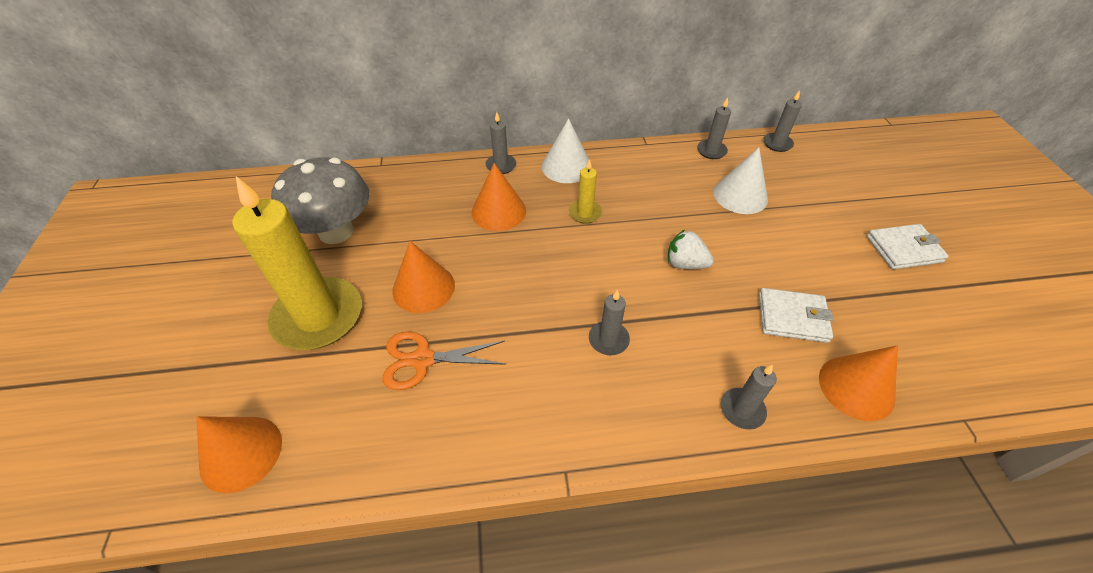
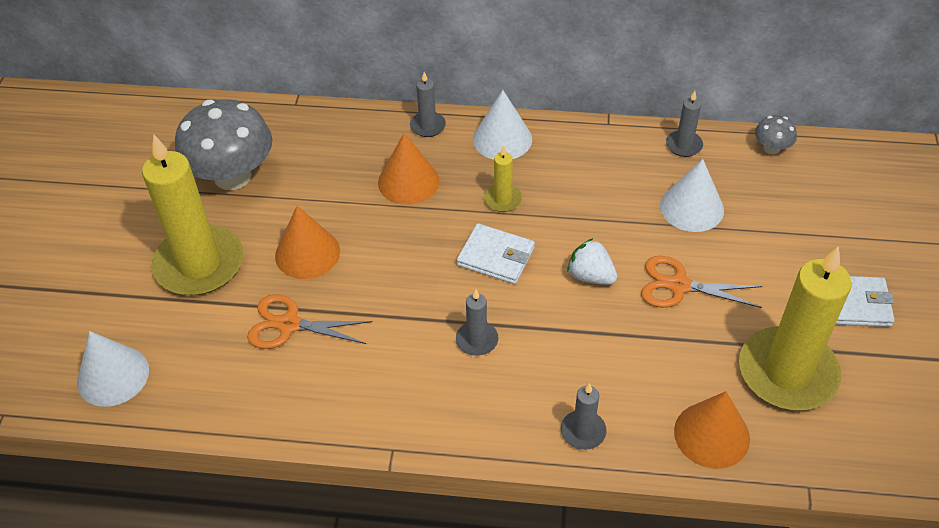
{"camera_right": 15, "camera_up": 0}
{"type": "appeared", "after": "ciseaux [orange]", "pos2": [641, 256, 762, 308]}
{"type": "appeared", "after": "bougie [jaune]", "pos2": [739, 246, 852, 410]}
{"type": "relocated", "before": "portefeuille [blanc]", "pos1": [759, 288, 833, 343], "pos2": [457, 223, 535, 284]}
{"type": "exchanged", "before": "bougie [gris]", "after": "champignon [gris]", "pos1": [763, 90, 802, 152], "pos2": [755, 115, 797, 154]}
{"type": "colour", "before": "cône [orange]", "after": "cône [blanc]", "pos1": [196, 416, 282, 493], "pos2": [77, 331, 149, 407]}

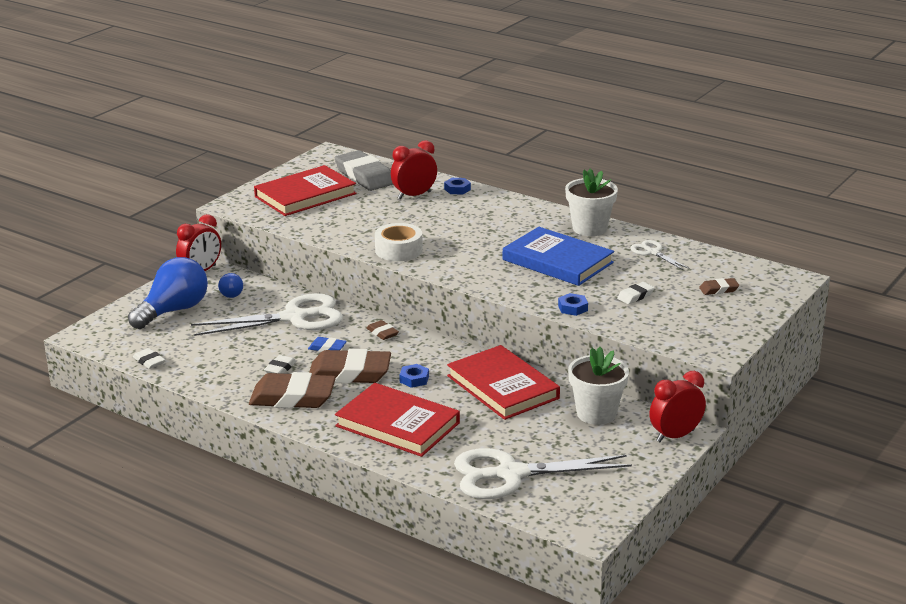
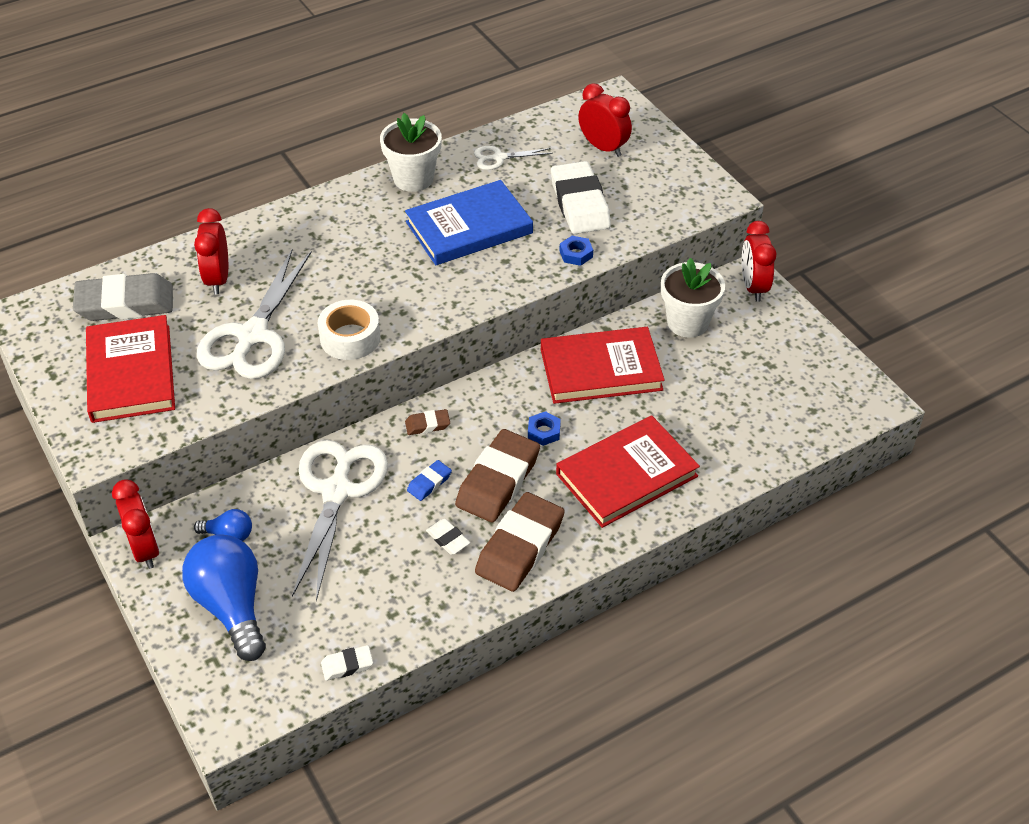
{"camera_right": -65, "camera_up": 20}
{"type": "missing", "before": "écrou [bleu]", "pos1": [444, 178, 471, 195]}
{"type": "relocated", "before": "ciseaux [blanc]", "pos1": [454, 448, 632, 499], "pos2": [197, 250, 312, 379]}
{"type": "exchanged", "before": "gomme [marron]", "after": "réveil [rouge]", "pos1": [699, 278, 739, 295], "pos2": [578, 83, 632, 157]}
{"type": "size", "before": "gomme [blanc]", "pos1": [617, 282, 654, 304], "pos2": [551, 161, 611, 234], "scale": 2.18}

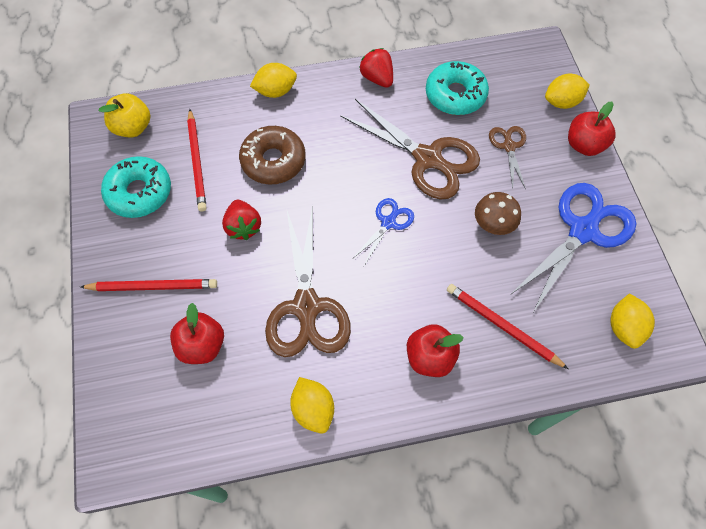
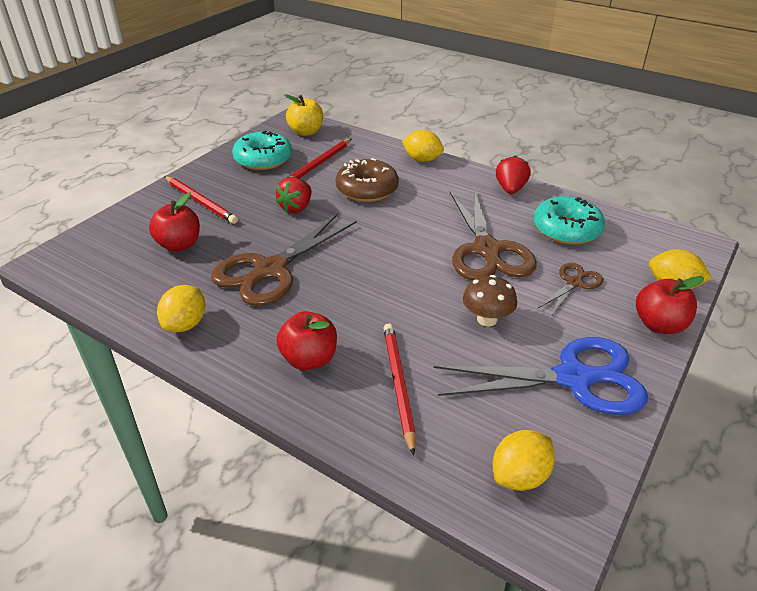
{"camera_right": 45, "camera_up": -25}
{"type": "missing", "before": "ciseaux [bleu]", "pos1": [352, 198, 414, 266]}

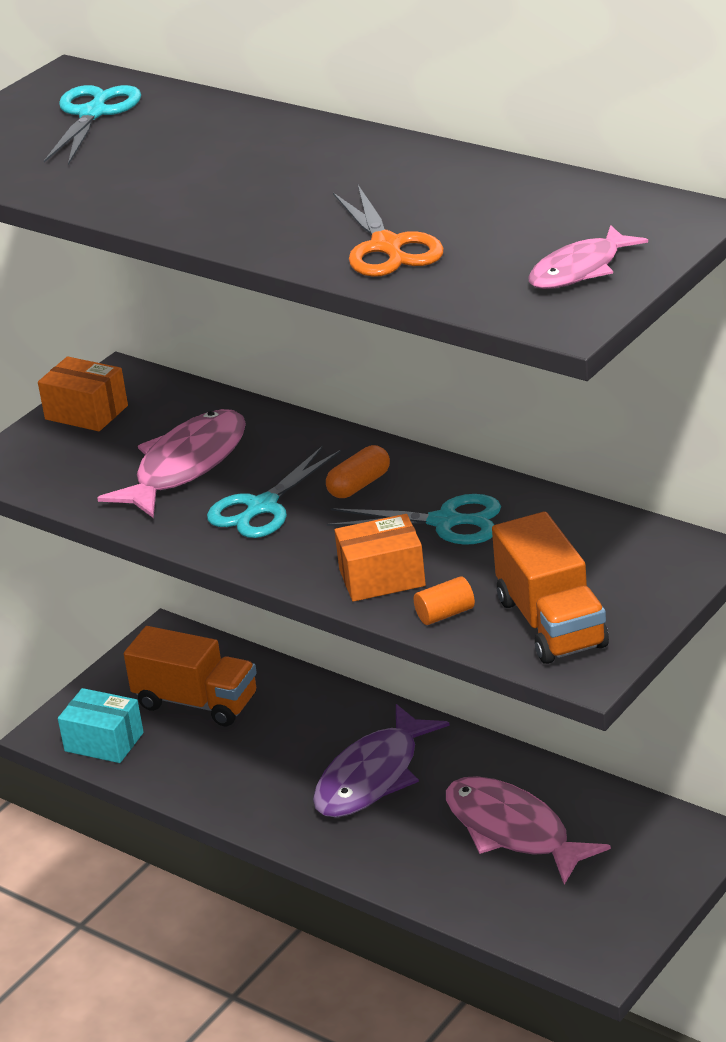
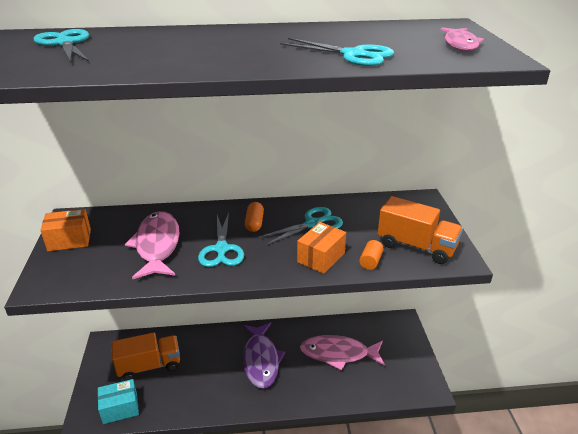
{"camera_right": -45, "camera_up": 0}
{"type": "colour", "before": "ciseaux [orange]", "after": "ciseaux [turquoise]", "pos1": [333, 185, 444, 277], "pos2": [280, 38, 394, 66]}

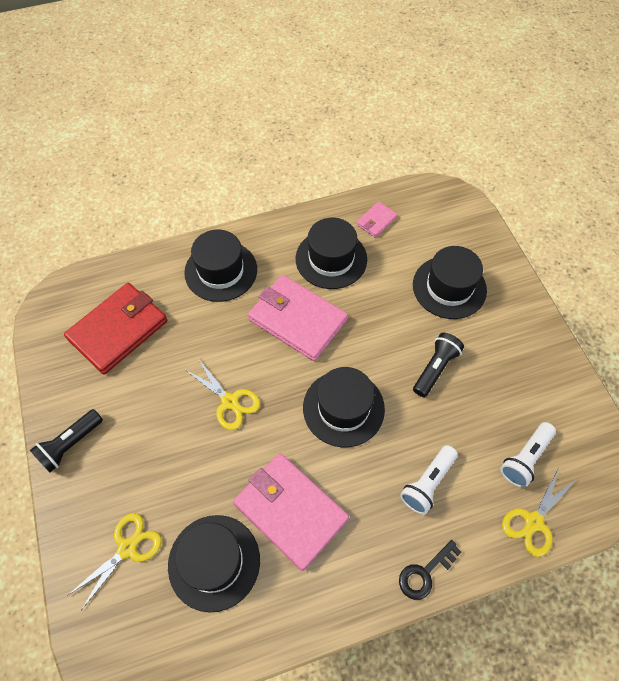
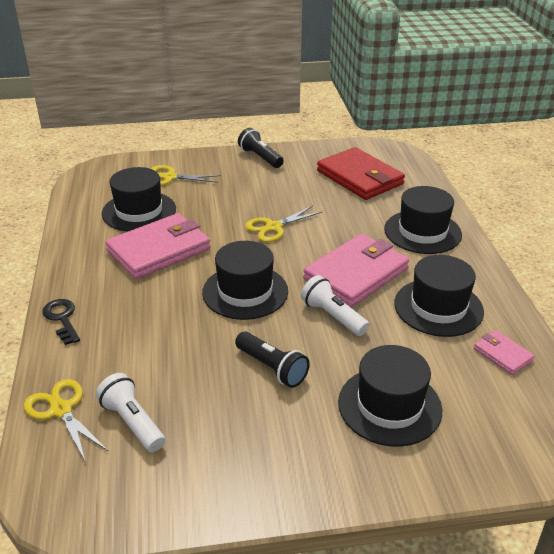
{"camera_right": 100, "camera_up": -25}
{"type": "relocated", "before": "lampe de poche [blanc]", "pos1": [400, 445, 458, 515], "pos2": [301, 275, 369, 336]}
{"type": "spun", "before": "ciseaux [jaune]", "pos1": [67, 513, 162, 610], "pos2": [151, 165, 221, 186], "turn": 135}

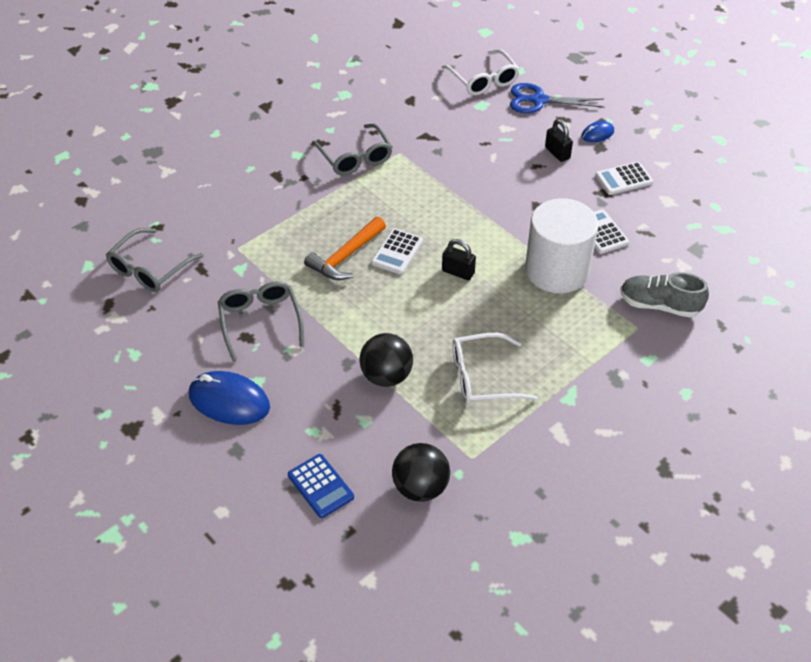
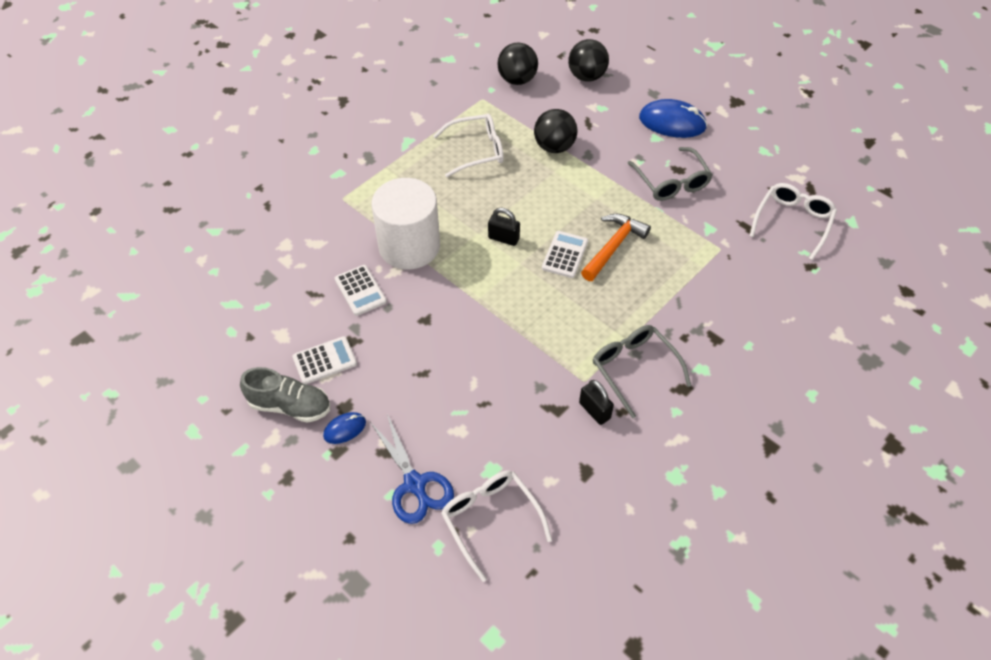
{"camera_right": 175, "camera_up": 5}
{"type": "relocated", "before": "cadenas [noir]", "pos1": [545, 119, 573, 162], "pos2": [579, 380, 614, 425]}
{"type": "relocated", "before": "chaussure [gris]", "pos1": [620, 272, 709, 318], "pos2": [240, 367, 330, 423]}
{"type": "exchanged", "before": "calculatrice [bleu]", "after": "balle [noir]", "pos1": [288, 454, 354, 518], "pos2": [568, 39, 609, 82]}
{"type": "colour", "before": "lunettes [gris]", "after": "lunettes [blanc]", "pos1": [106, 228, 203, 292], "pos2": [750, 183, 837, 260]}
{"type": "spun", "before": "ciseaux [bleu]", "pos1": [510, 83, 604, 113], "pos2": [370, 414, 454, 524], "turn": 60}

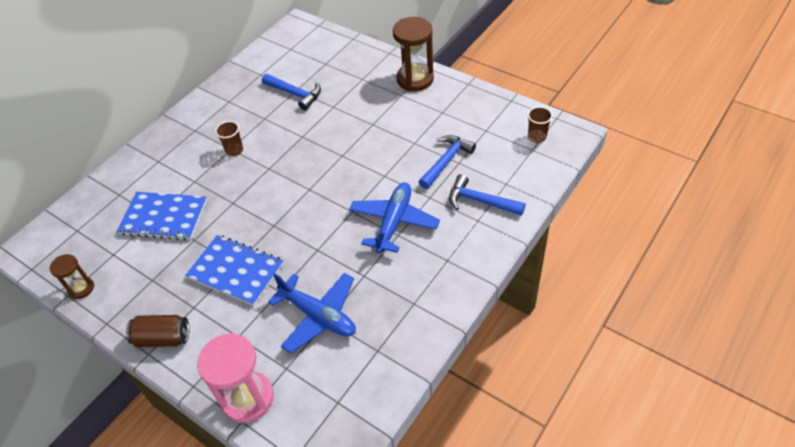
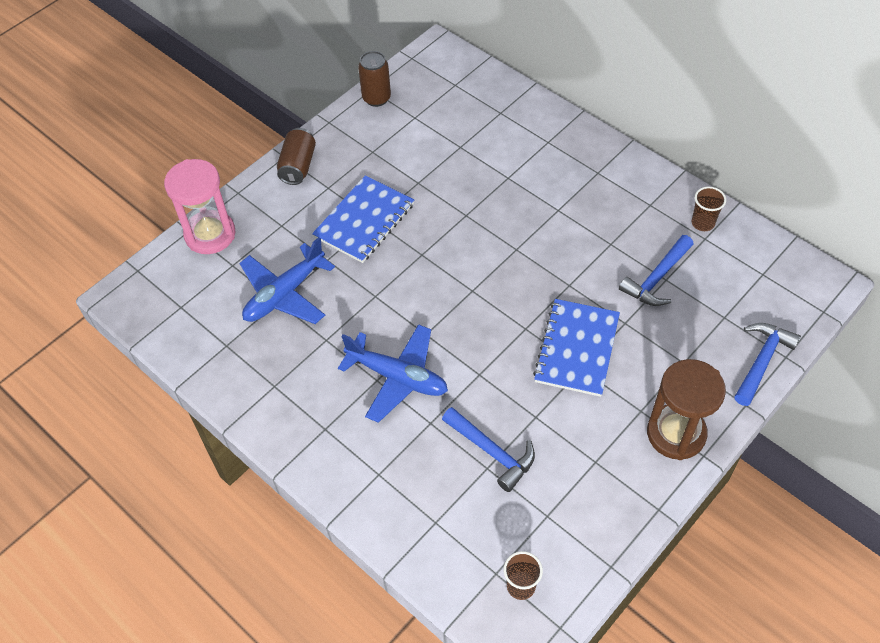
{"camera_right": 95, "camera_up": 5}
{"type": "relocated", "before": "carnet [bleu]", "pos1": [117, 192, 207, 240], "pos2": [533, 299, 620, 397]}
{"type": "relocated", "before": "gobelet [marron]", "pos1": [215, 121, 243, 156], "pos2": [692, 186, 726, 231]}
{"type": "relocated", "before": "marteau [bleu]", "pos1": [449, 174, 525, 216], "pos2": [735, 323, 801, 406]}
{"type": "exchanged", "before": "sablier [marron]", "after": "canette [marron]", "pos1": [50, 254, 94, 299], "pos2": [358, 51, 391, 107]}

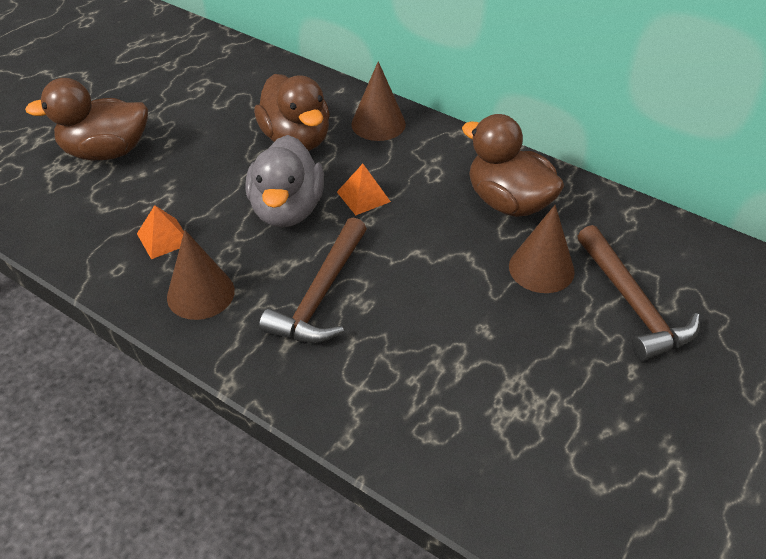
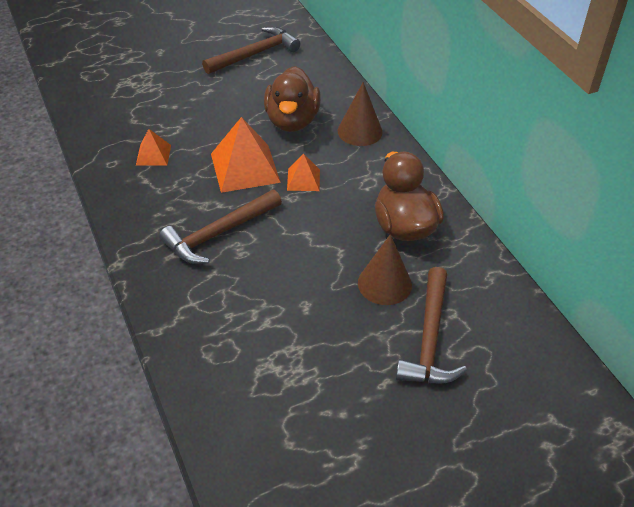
{"camera_right": 30, "camera_up": 0}
{"type": "missing", "before": "canard [marron]", "pos1": [25, 78, 148, 160]}
{"type": "missing", "before": "cône [marron]", "pos1": [167, 230, 235, 320]}
{"type": "appeared", "after": "marteau [marron]", "pos2": [202, 26, 300, 74]}
{"type": "exchanged", "before": "canard [gris]", "after": "pyramide [orange]", "pos1": [246, 135, 324, 227], "pos2": [211, 117, 281, 193]}

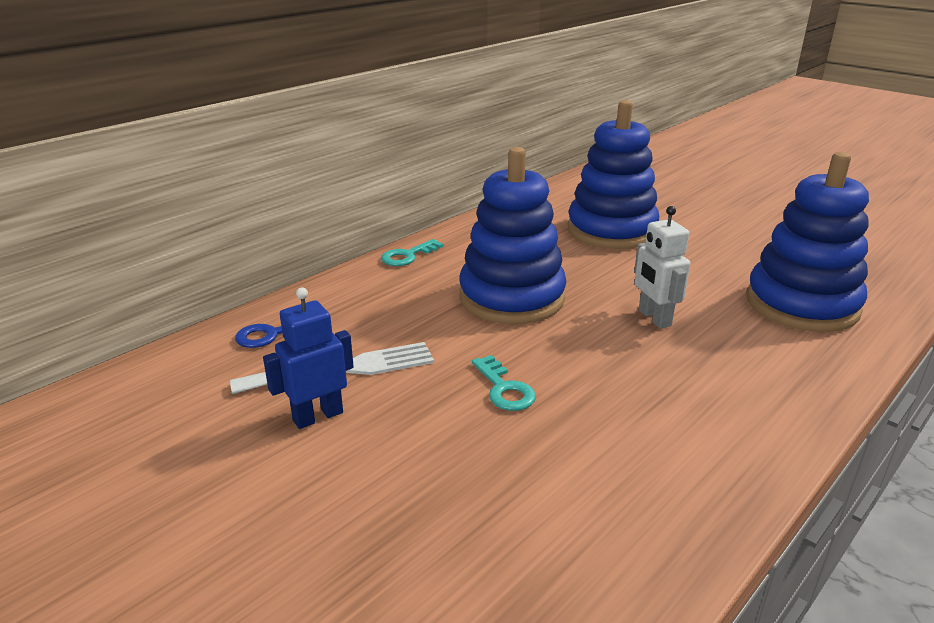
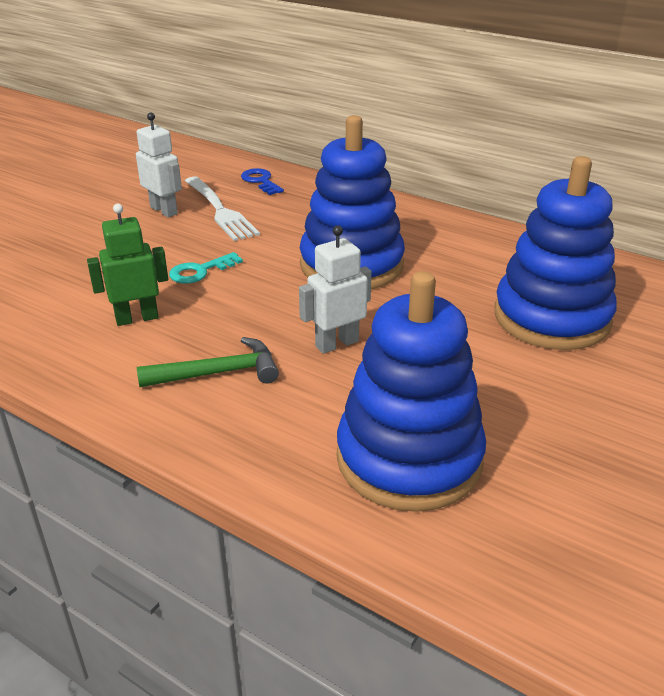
{"camera_right": 80, "camera_up": 5}
{"type": "missing", "before": "clé [turquoise]", "pos1": [381, 239, 444, 266]}
{"type": "appeared", "after": "robot [vert]", "pos2": [87, 204, 168, 326]}
{"type": "appeared", "after": "marteau [vert]", "pos2": [137, 337, 279, 387]}
{"type": "colour", "before": "robot [bleu]", "after": "robot [blanc]", "pos1": [263, 287, 354, 429], "pos2": [136, 112, 182, 218]}

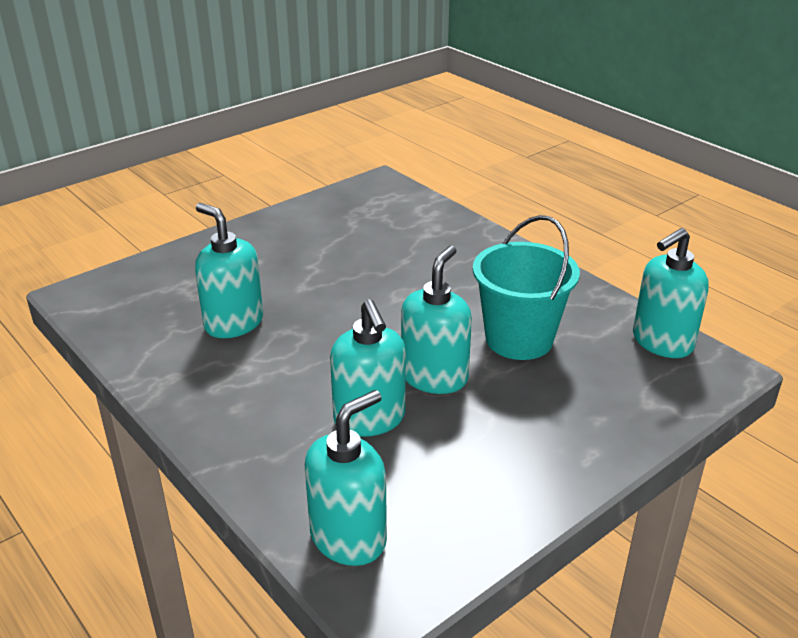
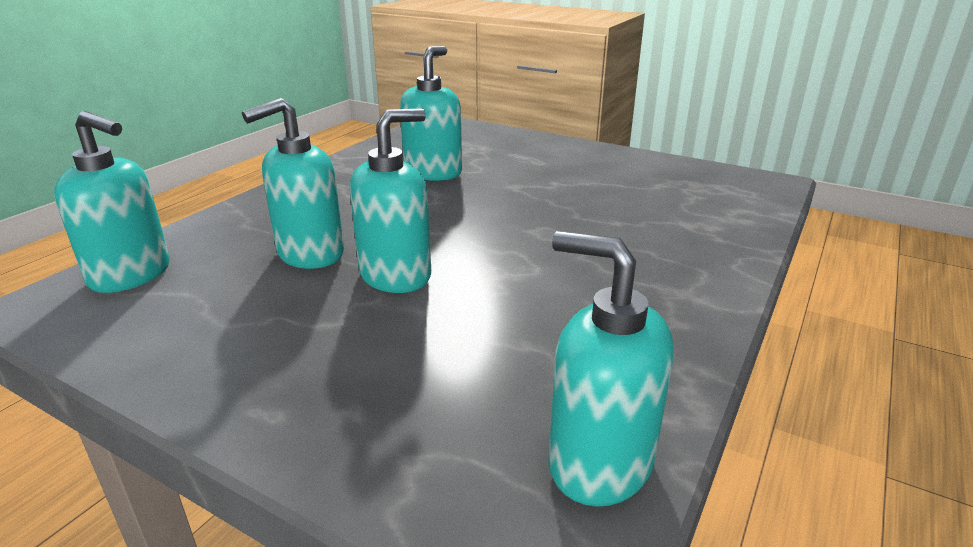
{"camera_right": 70, "camera_up": -5}
{"type": "missing", "before": "seau [turquoise]", "pos1": [473, 215, 580, 360]}
{"type": "spun", "before": "distributeur de savon [turquoise]", "pos1": [401, 245, 472, 394], "pos2": [350, 109, 431, 293], "turn": -45}

